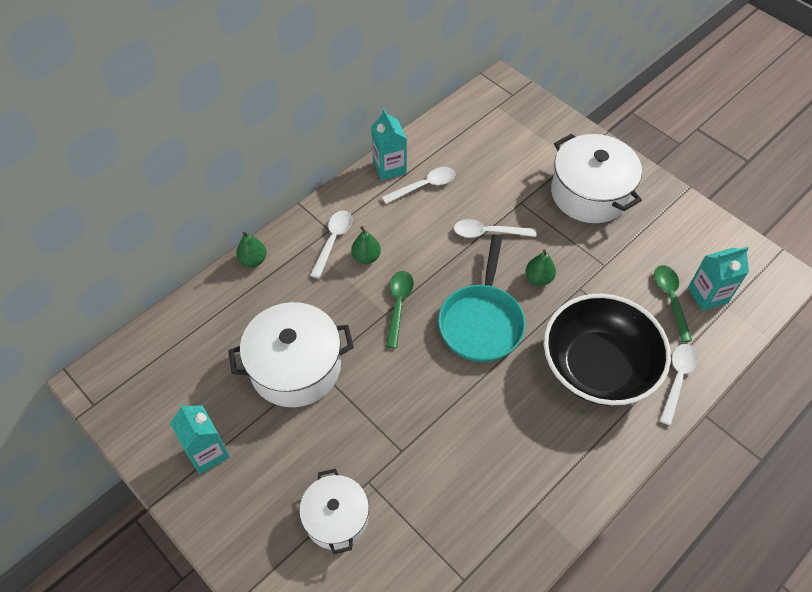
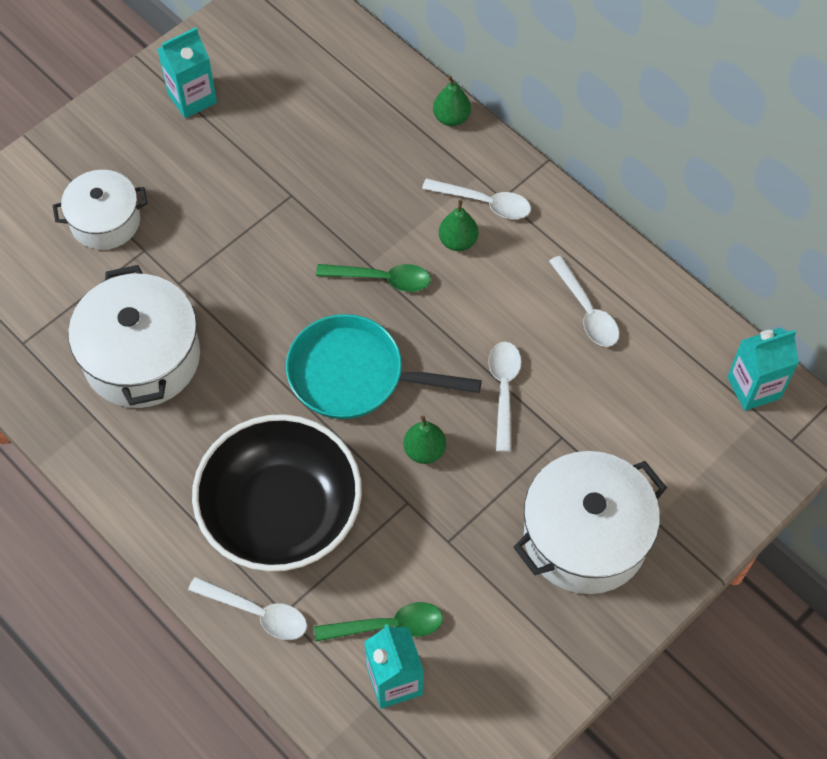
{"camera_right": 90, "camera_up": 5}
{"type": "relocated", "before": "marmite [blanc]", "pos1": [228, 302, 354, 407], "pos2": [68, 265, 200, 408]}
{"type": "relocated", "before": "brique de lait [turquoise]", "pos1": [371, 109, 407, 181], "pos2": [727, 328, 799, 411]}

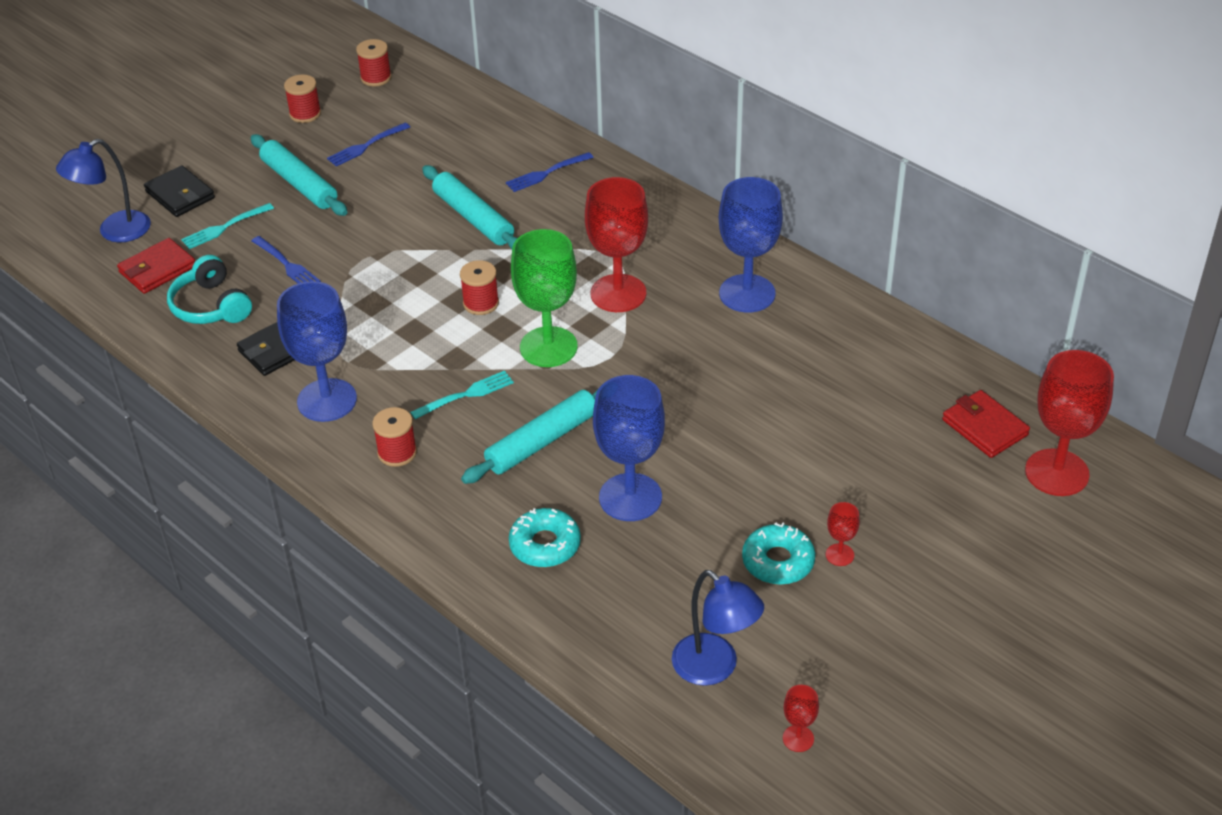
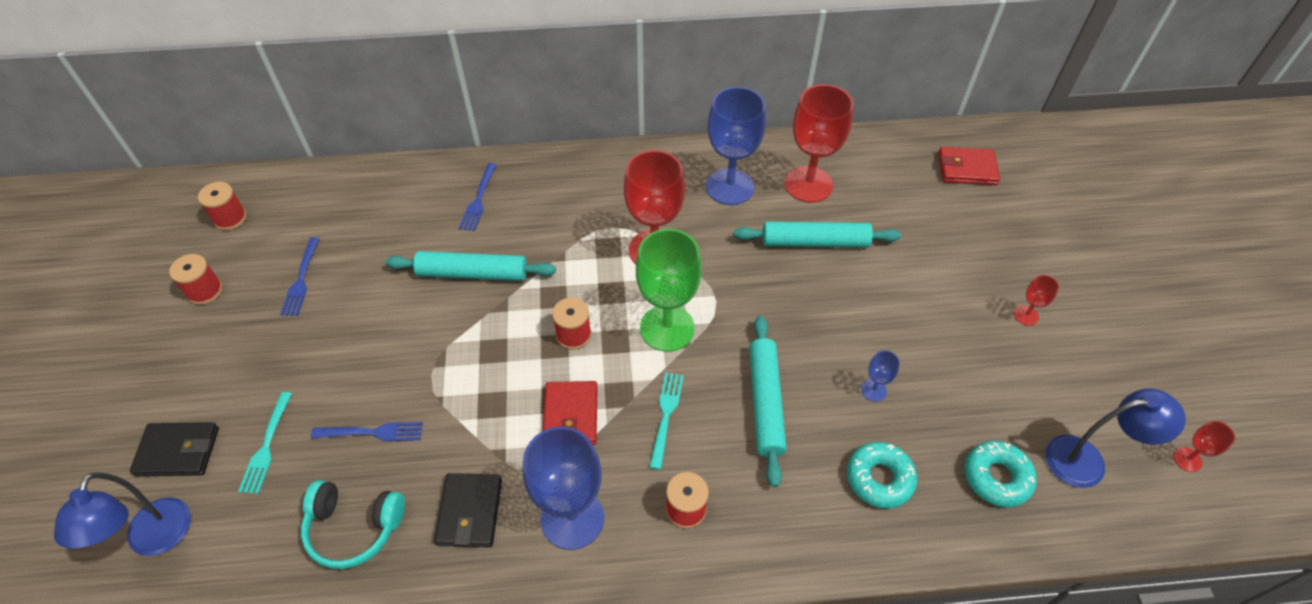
{"camera_right": -50, "camera_up": 10}
{"type": "relocated", "before": "portefeuille [rouge]", "pos1": [117, 238, 195, 294], "pos2": [543, 381, 598, 445]}
{"type": "relocated", "before": "rouleau à pâtisserie [turquoise]", "pos1": [251, 134, 347, 216], "pos2": [734, 222, 901, 247]}
{"type": "relocated", "before": "beignet [turquoise]", "pos1": [742, 522, 815, 585], "pos2": [965, 441, 1037, 507]}
{"type": "relocated", "before": "verre à pied [rouge]", "pos1": [1025, 350, 1114, 496], "pos2": [785, 84, 853, 203]}
{"type": "size", "before": "verre à pied [bleu]", "pos1": [593, 375, 665, 521], "pos2": [861, 350, 900, 402], "scale": 0.44}

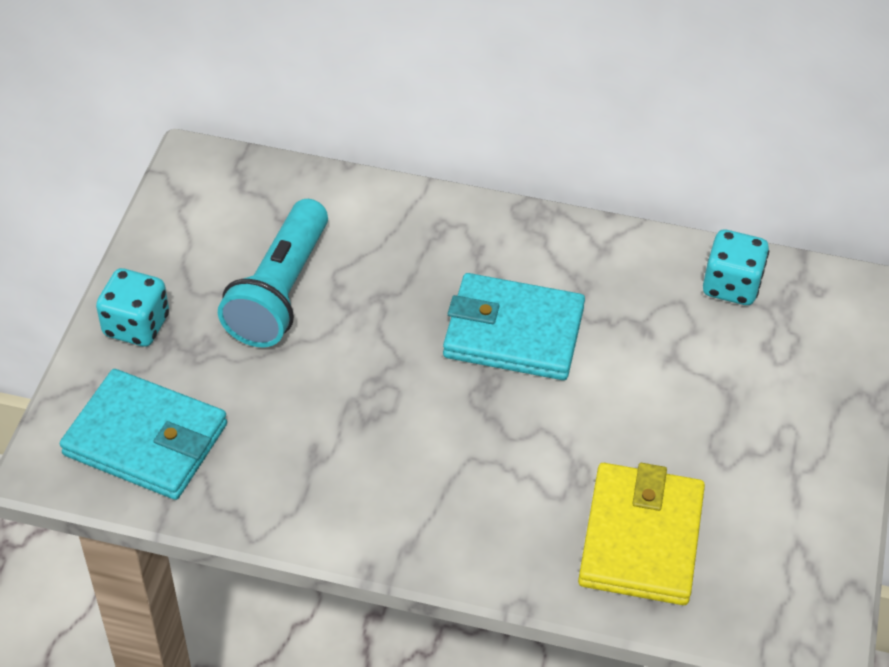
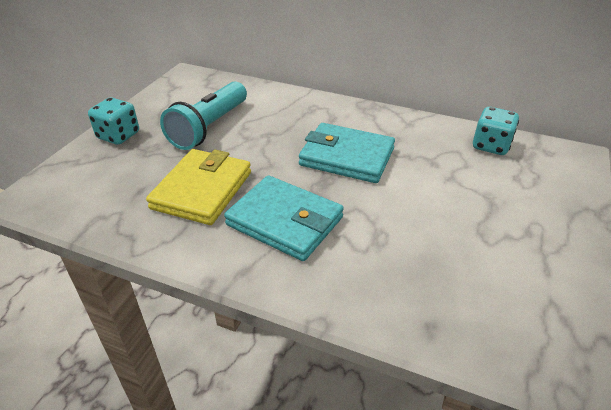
{"camera_right": 10, "camera_up": -10}
{"type": "relocated", "before": "portefeuille [turquoise]", "pos1": [60, 369, 227, 500], "pos2": [224, 175, 344, 261]}
{"type": "relocated", "before": "portefeuille [jaune]", "pos1": [578, 463, 705, 605], "pos2": [146, 149, 251, 225]}

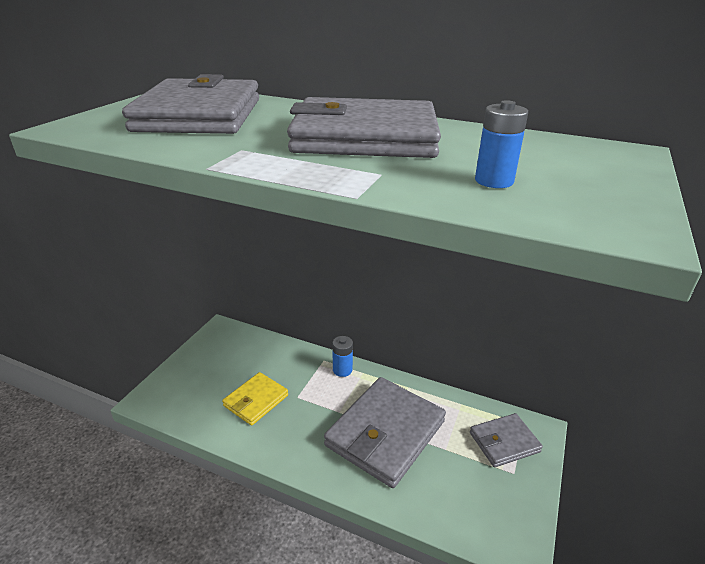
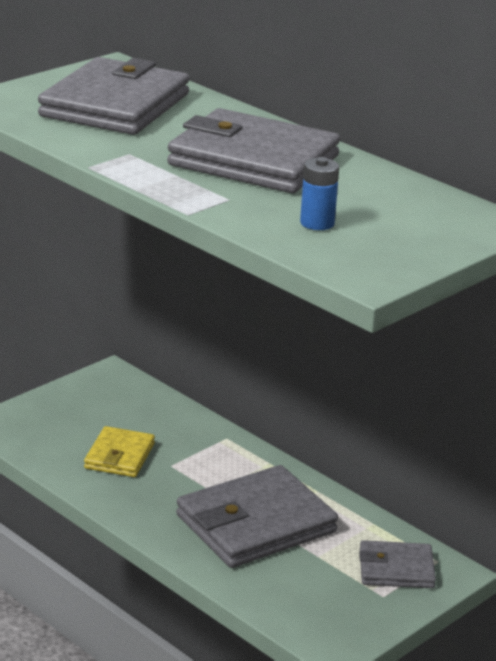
{"camera_right": 20, "camera_up": -5}
{"type": "missing", "before": "pile [bleu]", "pos1": [332, 336, 353, 377]}
{"type": "spun", "before": "portefeuille [jaune]", "pos1": [222, 372, 288, 426], "pos2": [84, 426, 155, 477], "turn": -45}

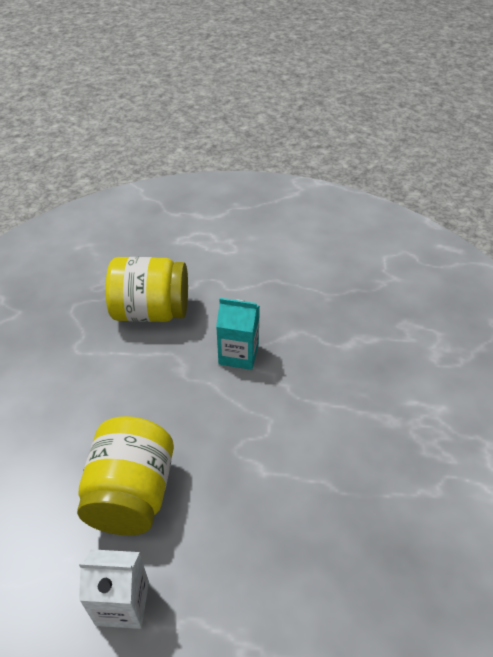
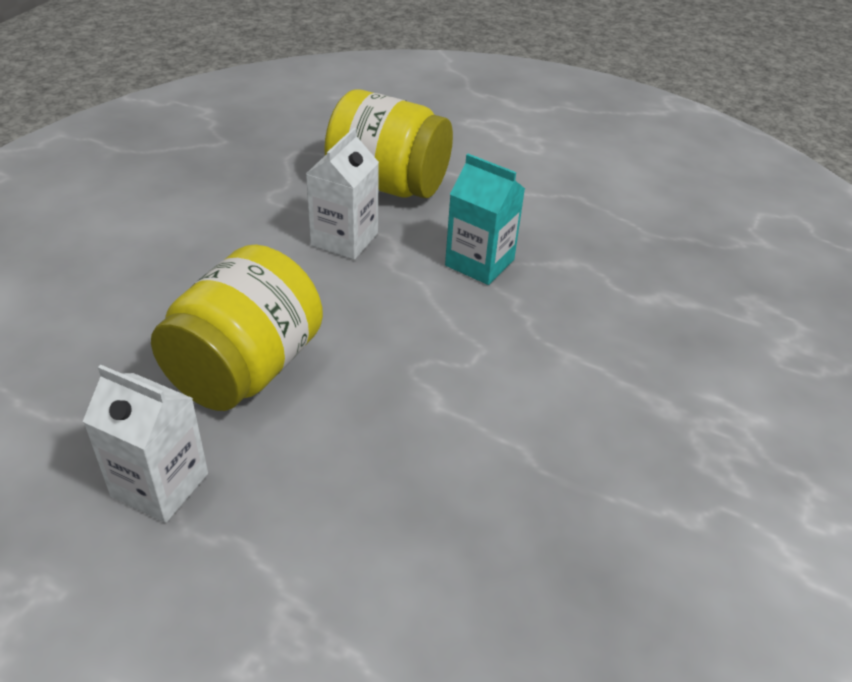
{"camera_right": 20, "camera_up": -5}
{"type": "appeared", "after": "brique de lait [blanc]", "pos2": [306, 128, 379, 260]}

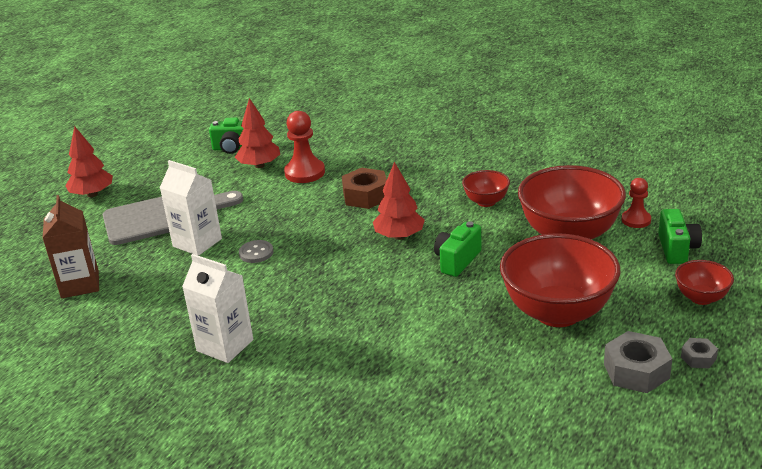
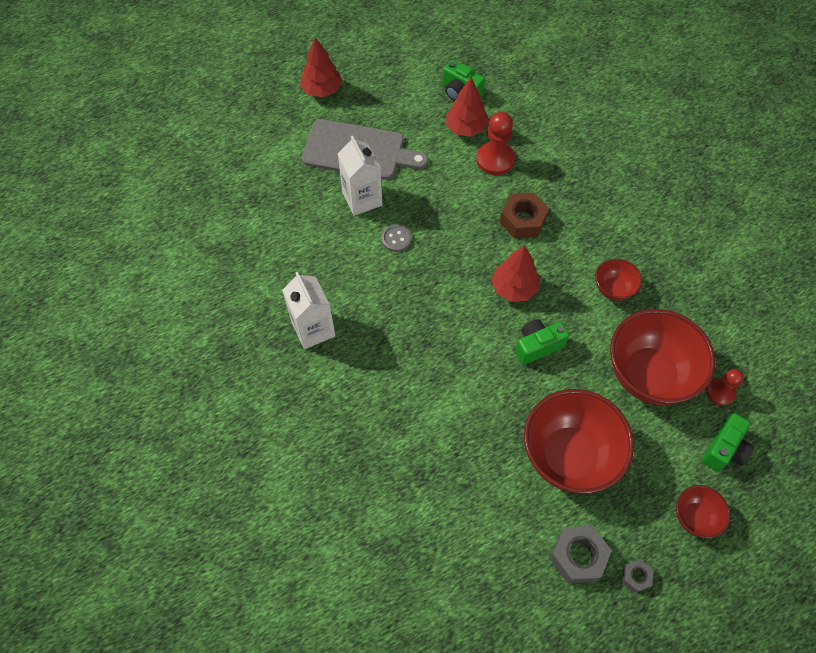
{"camera_right": 30, "camera_up": 30}
{"type": "missing", "before": "brique de lait [marron]", "pos1": [43, 195, 99, 298]}

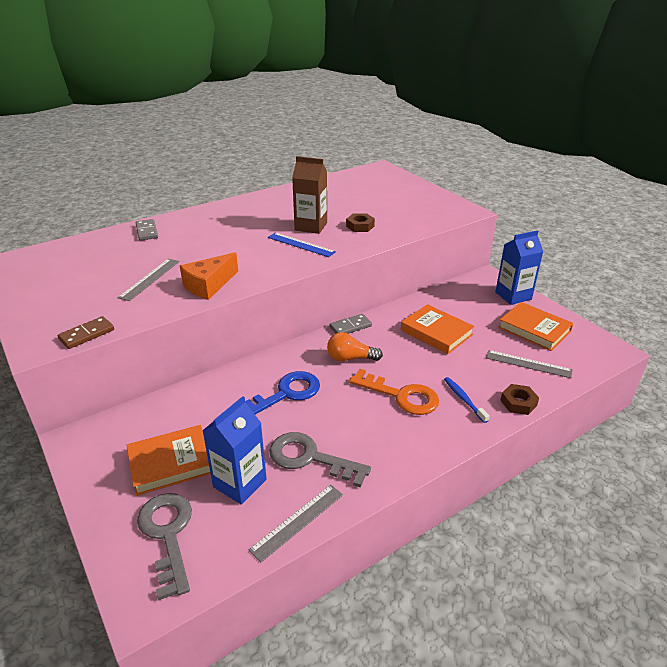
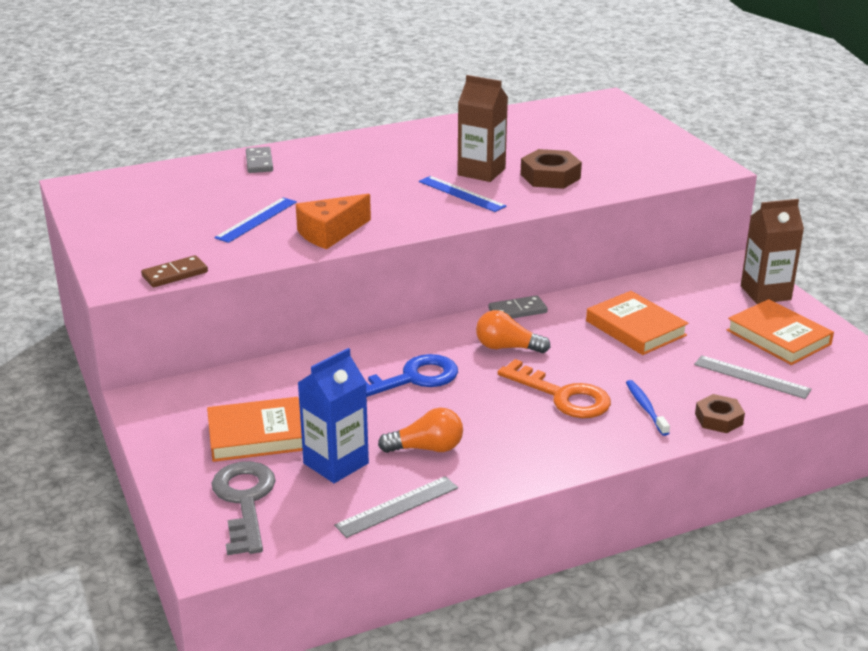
{"camera_right": 10, "camera_up": -5}
{"type": "exchanged", "before": "clé [gris]", "after": "ampoule [orange]", "pos1": [269, 432, 371, 487], "pos2": [378, 408, 463, 453]}
{"type": "colour", "before": "règle [gris]", "after": "règle [bleu]", "pos1": [118, 259, 179, 301], "pos2": [214, 198, 297, 243]}
{"type": "colour", "before": "brique de lait [bleu]", "after": "brique de lait [marron]", "pos1": [495, 230, 544, 305], "pos2": [741, 199, 804, 304]}
{"type": "size", "before": "écrou [marron]", "pos1": [346, 213, 375, 232], "pos2": [520, 149, 582, 189], "scale": 1.51}

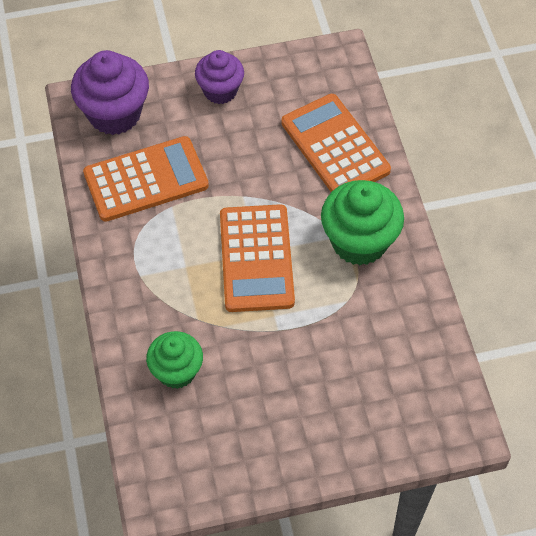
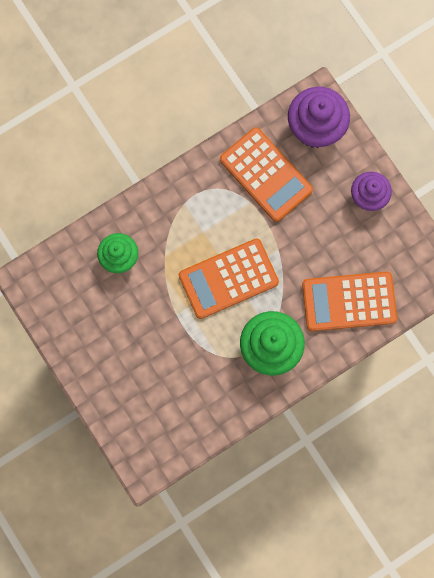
{"camera_right": 70, "camera_up": 20}
{"type": "spun", "before": "calculatrice [orange]", "pos1": [282, 94, 391, 192], "pos2": [302, 272, 397, 331], "turn": -135}

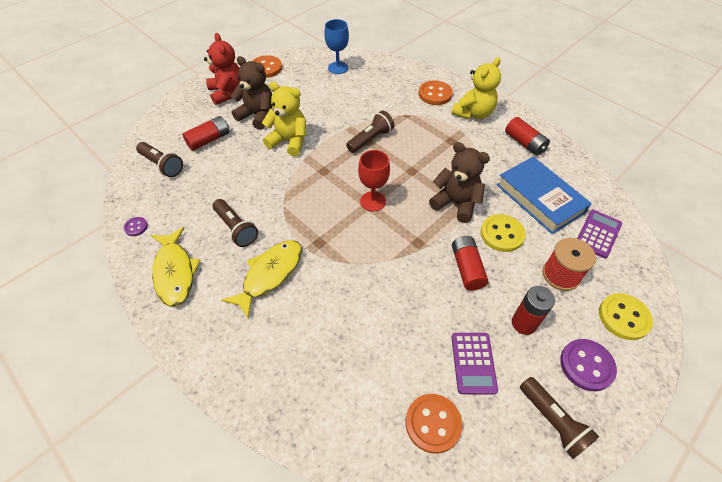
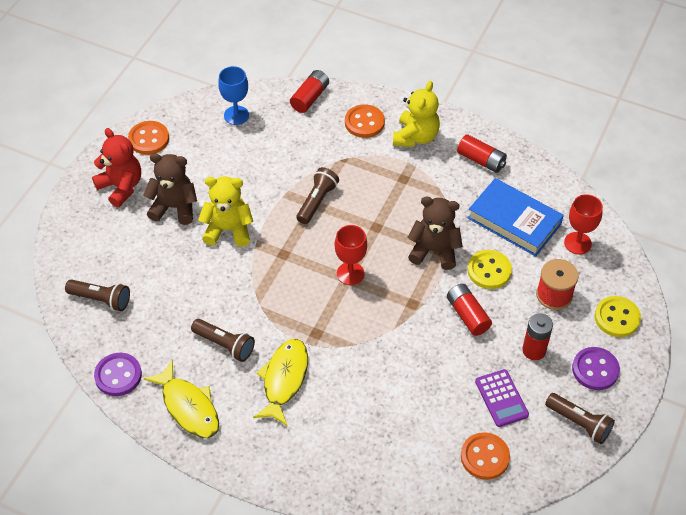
{"camera_right": -20, "camera_up": 0}
{"type": "relocated", "before": "pile [rouge]", "pos1": [182, 116, 229, 151], "pos2": [290, 70, 329, 113]}
{"type": "exchanged", "before": "calculatrice [violet]", "after": "verre à pied [rouge]", "pos1": [577, 210, 622, 258], "pos2": [564, 194, 603, 255]}
{"type": "size", "before": "bouton [violet]", "pos1": [124, 217, 148, 236], "pos2": [94, 353, 142, 396], "scale": 1.91}

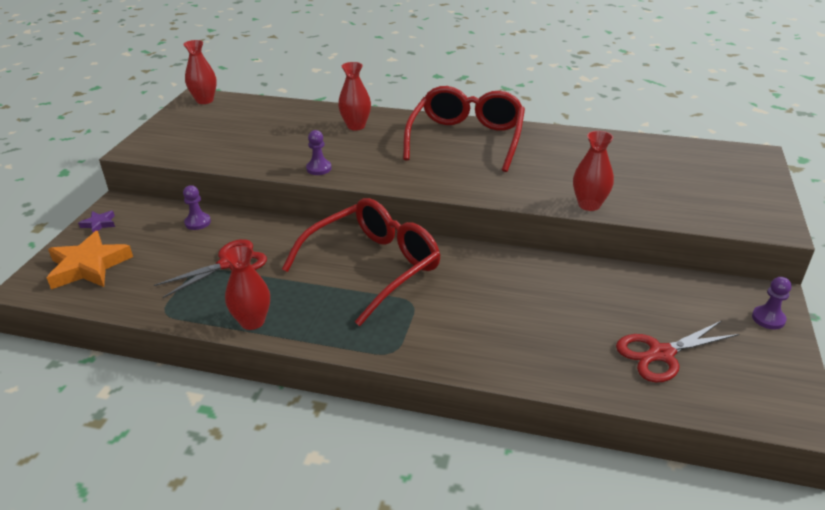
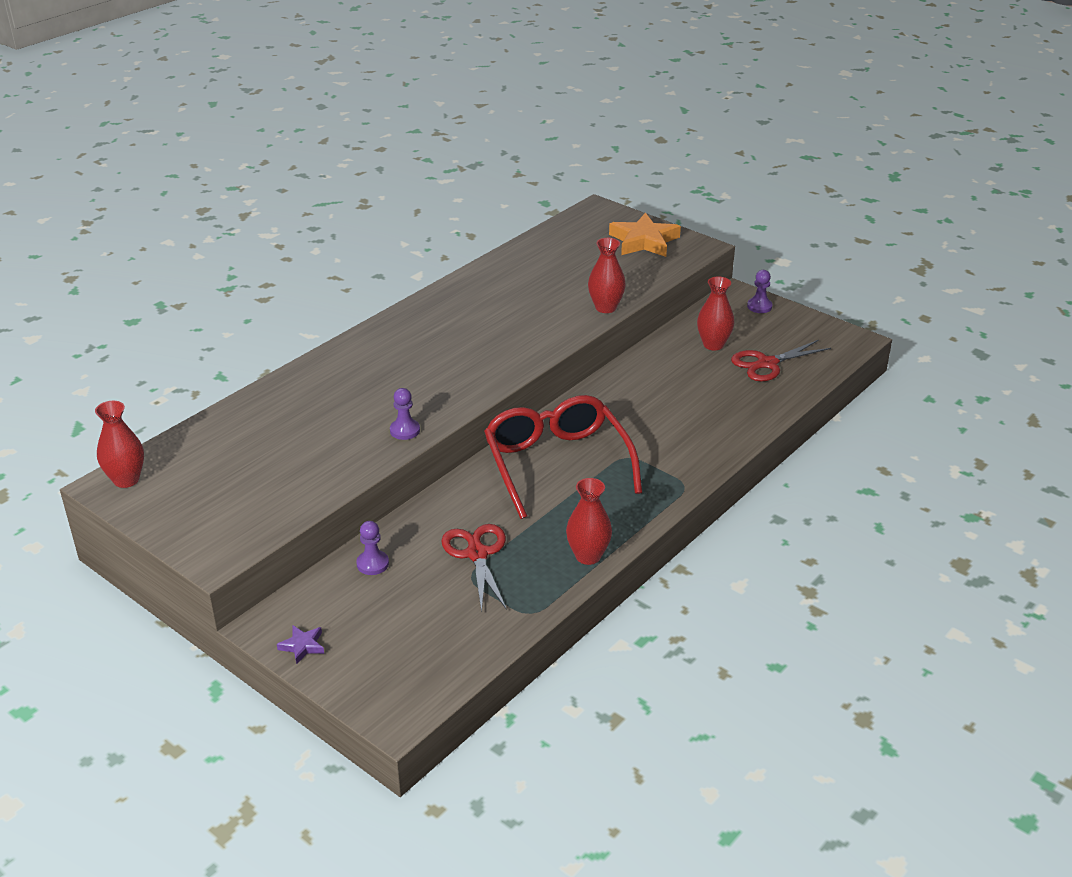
{"camera_right": -65, "camera_up": 0}
{"type": "missing", "before": "lunettes [rouge]", "pos1": [403, 86, 525, 172]}
{"type": "relocated", "before": "étoile [orange]", "pos1": [47, 231, 133, 289], "pos2": [609, 212, 681, 257]}
{"type": "relocated", "before": "vase [rouge]", "pos1": [338, 62, 371, 130], "pos2": [697, 276, 734, 350]}
{"type": "spun", "before": "ciseaux [rouge]", "pos1": [616, 321, 739, 382], "pos2": [731, 340, 831, 381], "turn": 60}

